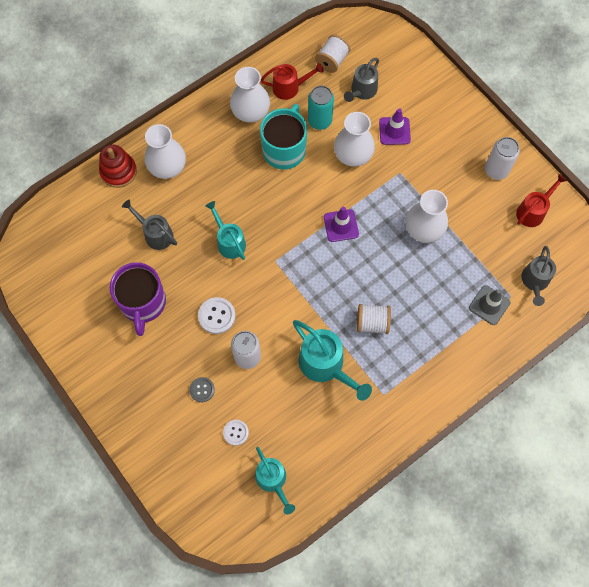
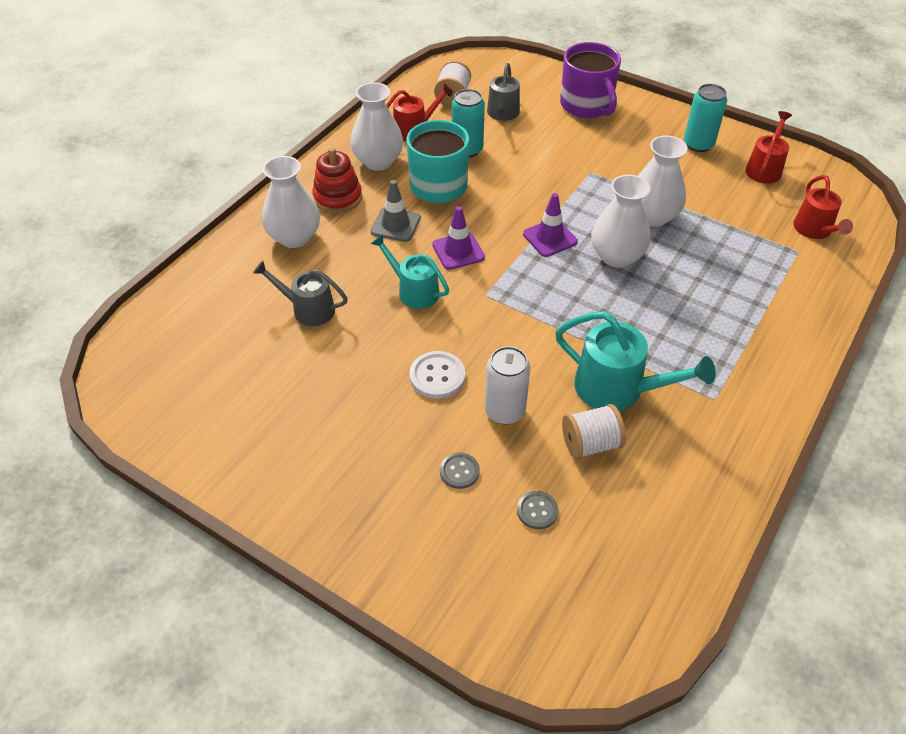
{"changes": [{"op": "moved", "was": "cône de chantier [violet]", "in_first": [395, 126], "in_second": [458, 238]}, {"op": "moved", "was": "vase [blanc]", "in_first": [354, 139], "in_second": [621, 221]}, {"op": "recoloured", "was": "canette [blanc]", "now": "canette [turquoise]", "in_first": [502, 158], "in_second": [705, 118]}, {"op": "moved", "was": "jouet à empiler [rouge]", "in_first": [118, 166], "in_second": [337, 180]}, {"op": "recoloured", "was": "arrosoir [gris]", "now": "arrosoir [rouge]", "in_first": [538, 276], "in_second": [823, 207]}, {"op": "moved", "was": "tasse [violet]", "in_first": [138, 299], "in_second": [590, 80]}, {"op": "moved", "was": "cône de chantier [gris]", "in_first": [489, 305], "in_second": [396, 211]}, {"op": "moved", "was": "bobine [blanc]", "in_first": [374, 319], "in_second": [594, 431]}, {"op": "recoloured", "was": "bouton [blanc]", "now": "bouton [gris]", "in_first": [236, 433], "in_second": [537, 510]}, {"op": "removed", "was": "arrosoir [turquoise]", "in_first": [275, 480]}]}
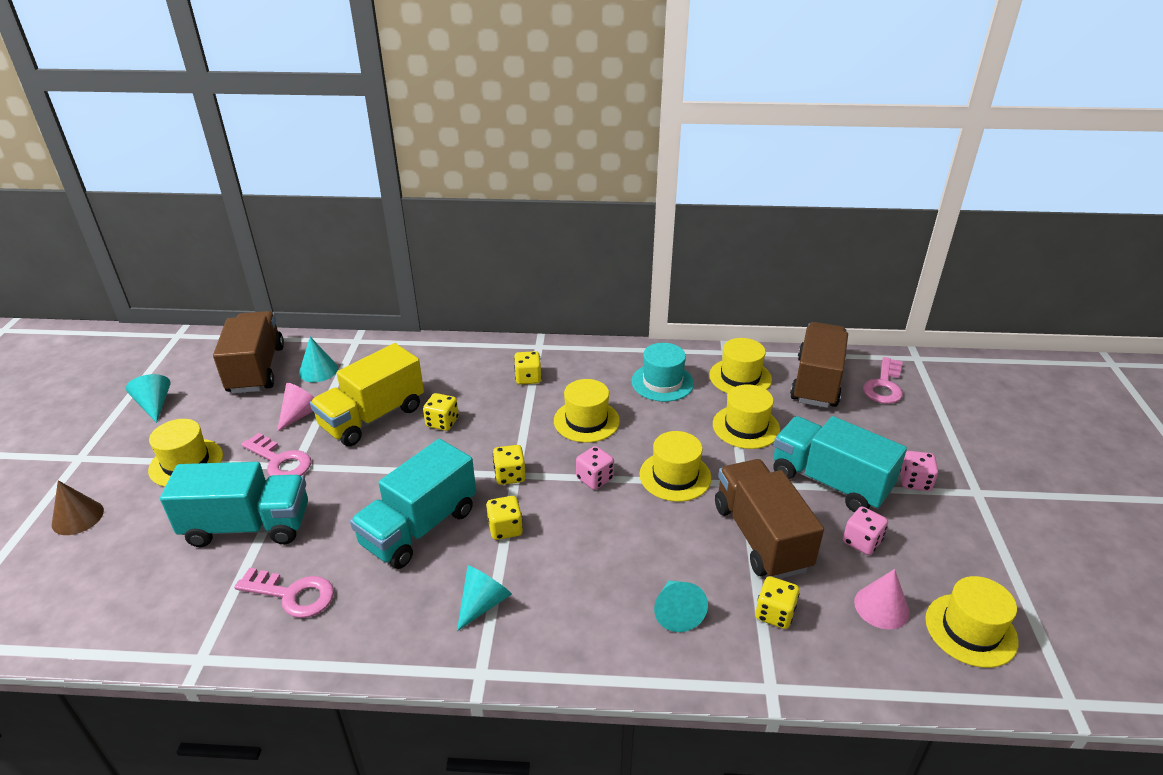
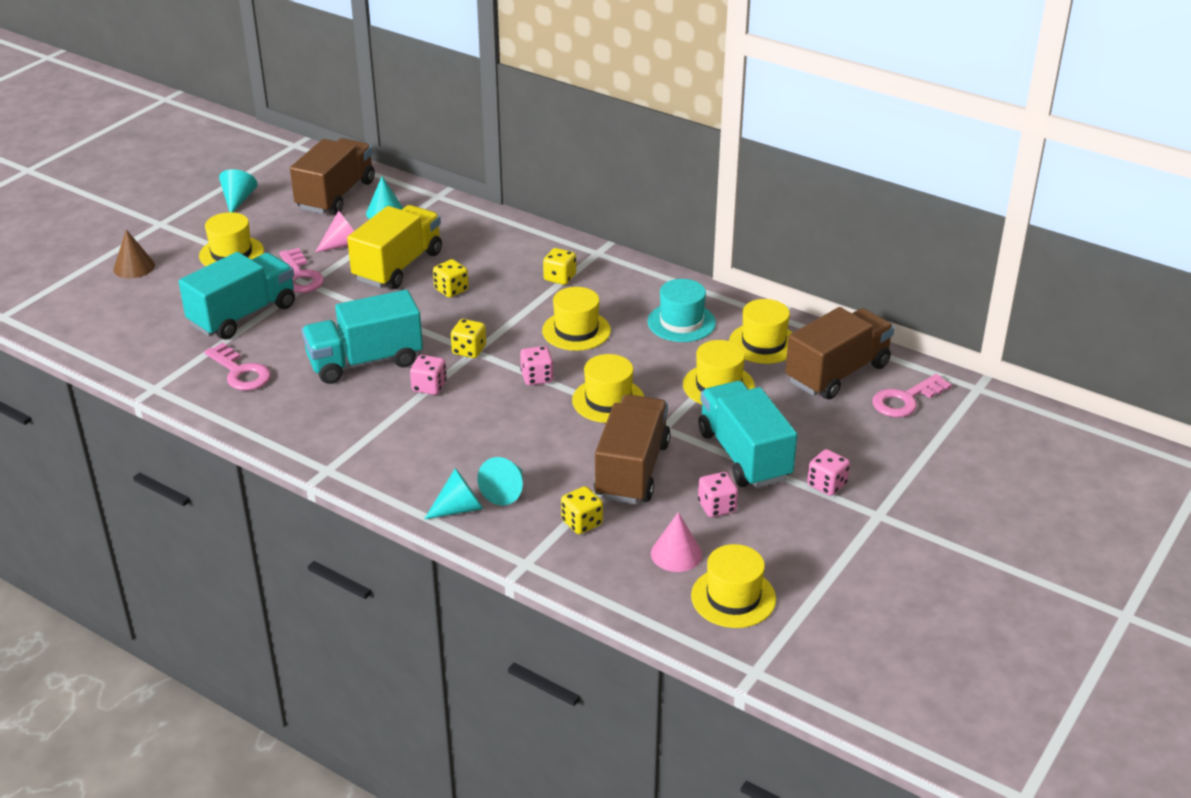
{"changes": [{"op": "turned", "was": "camion [jaune]", "in_first": [367, 394], "in_second": [394, 247], "clockwise": 135}, {"op": "turned", "was": "camion [turquoise]", "in_first": [234, 504], "in_second": [237, 296], "clockwise": -75}, {"op": "recoloured", "was": "dé [jaune]", "now": "dé [rose]", "in_first": [504, 518], "in_second": [428, 375]}, {"op": "moved", "was": "cône [turquoise]", "in_first": [484, 598], "in_second": [453, 494]}]}
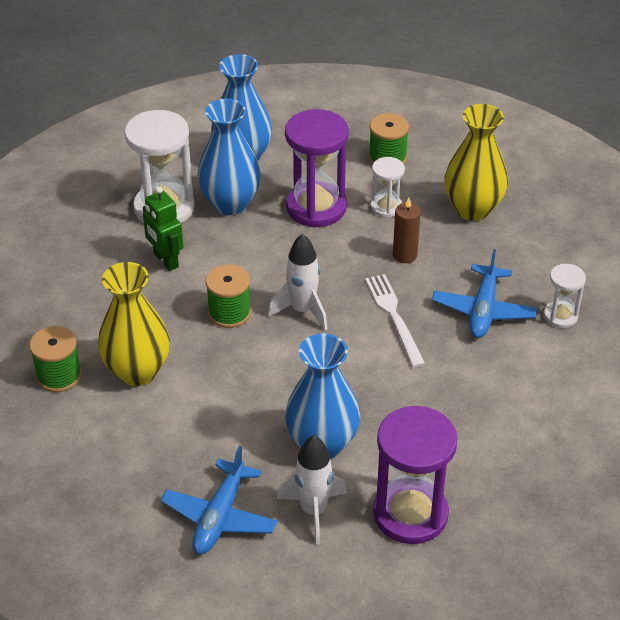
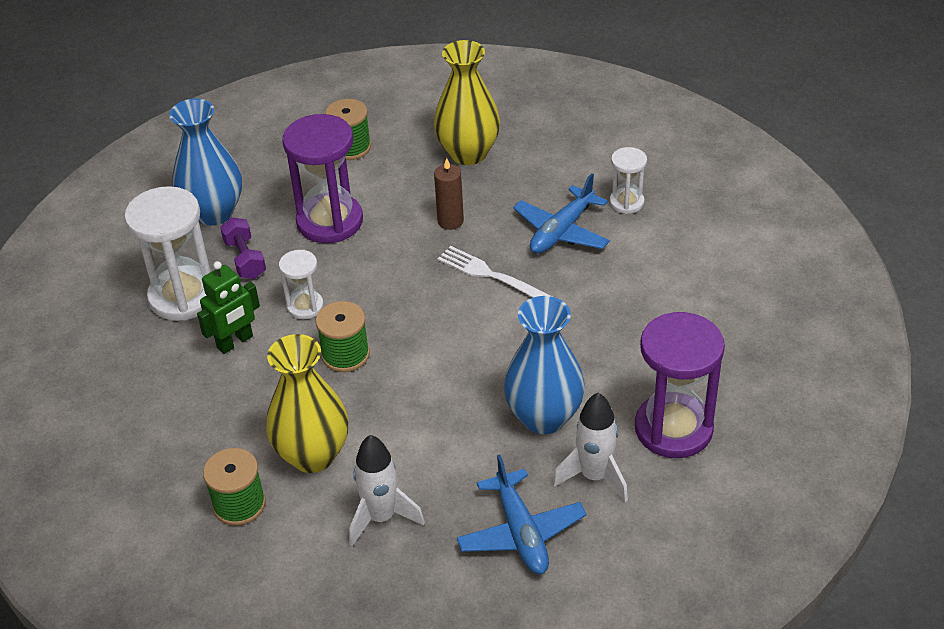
{"changes": [{"op": "replaced", "was": "vase [bleu]", "now": "haltère [violet]", "in_first": [229, 157], "in_second": [243, 248]}, {"op": "moved", "was": "sablier [blanc]", "in_first": [388, 187], "in_second": [301, 284]}, {"op": "turned", "was": "robot [vert]", "in_first": [163, 228], "in_second": [228, 307], "clockwise": -60}, {"op": "moved", "was": "fusée [blanc]", "in_first": [297, 282], "in_second": [387, 490]}, {"op": "turned", "was": "avion [bleu]", "in_first": [484, 293], "in_second": [561, 213], "clockwise": 60}]}
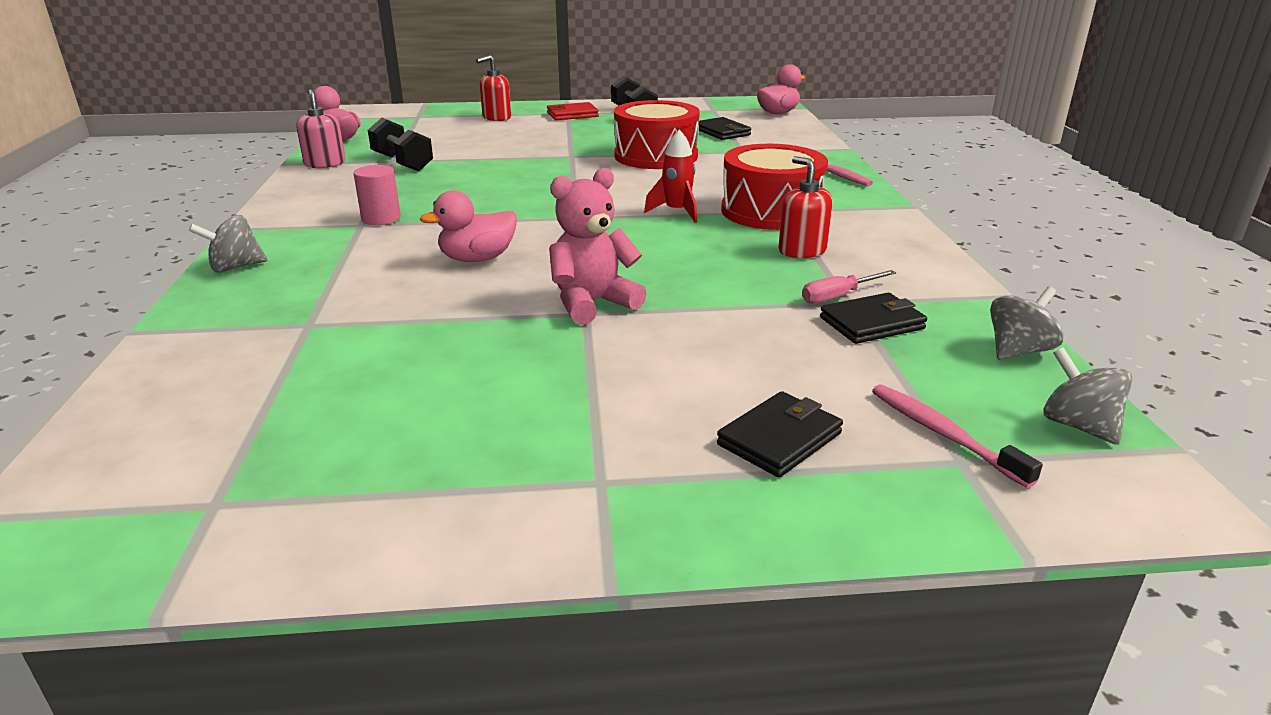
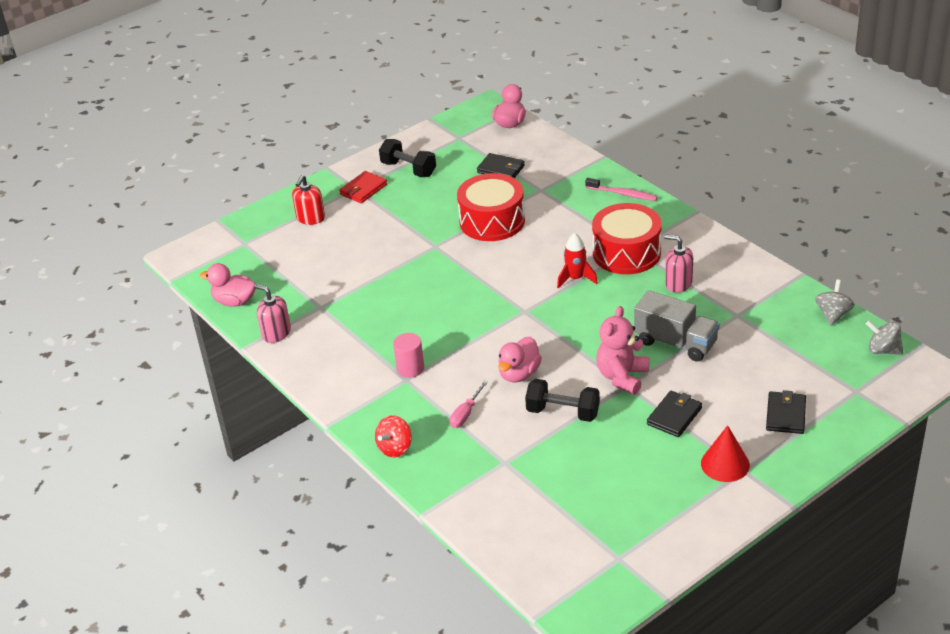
{"changes": [{"op": "moved", "was": "haltère [noir]", "in_first": [400, 144], "in_second": [562, 400]}, {"op": "recoloured", "was": "distributeur de savon [rouge]", "now": "distributeur de savon [rose]", "in_first": [806, 207], "in_second": [678, 264]}, {"op": "recoloured", "was": "toupie [gris]", "now": "toupie [rouge]", "in_first": [228, 244], "in_second": [393, 436]}, {"op": "moved", "was": "tournevis [rose]", "in_first": [849, 287], "in_second": [468, 404]}, {"op": "moved", "was": "portefeuille [noir]", "in_first": [873, 318], "in_second": [674, 414]}, {"op": "removed", "was": "brosse à dents [rose]", "in_first": [957, 436]}, {"op": "added", "now": "camion [gris]", "in_second": [677, 326]}, {"op": "added", "now": "cône [rouge]", "in_second": [725, 453]}]}
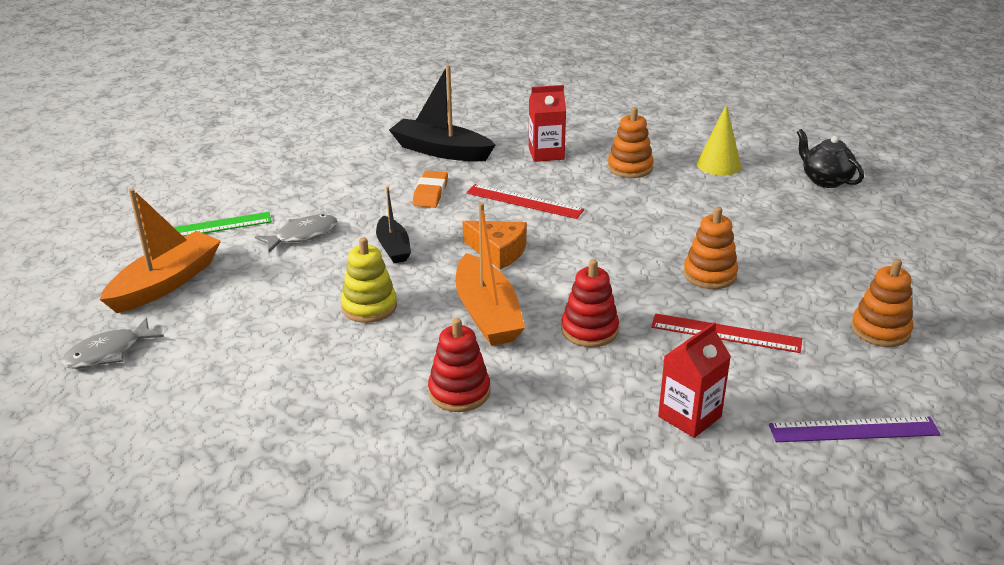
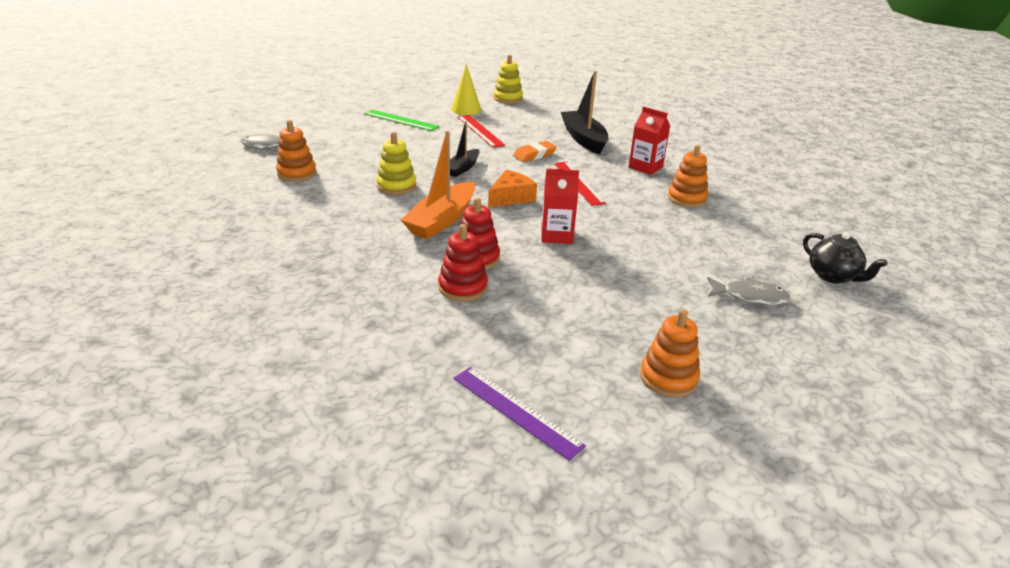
{"changes": [{"op": "moved", "was": "cône [jaune]", "in_first": [719, 140], "in_second": [466, 89]}, {"op": "turned", "was": "théière [noir]", "in_first": [830, 158], "in_second": [845, 258], "clockwise": 135}, {"op": "removed", "was": "bateau [orange]", "in_first": [160, 250]}, {"op": "moved", "was": "jouet à empiler [orange]", "in_first": [710, 248], "in_second": [296, 151]}, {"op": "moved", "was": "poisson [gris]", "in_first": [296, 233], "in_second": [749, 291]}, {"op": "turned", "was": "fromage [orange]", "in_first": [495, 245], "in_second": [512, 189], "clockwise": -120}, {"op": "moved", "was": "règle [rouge]", "in_first": [726, 333], "in_second": [481, 131]}, {"op": "moved", "was": "jouet à empiler [rouge]", "in_first": [459, 365], "in_second": [463, 262]}, {"op": "moved", "was": "brique de lait [rouge]", "in_first": [694, 380], "in_second": [560, 206]}, {"op": "added", "now": "jouet à empiler [jaune]", "in_second": [508, 79]}]}
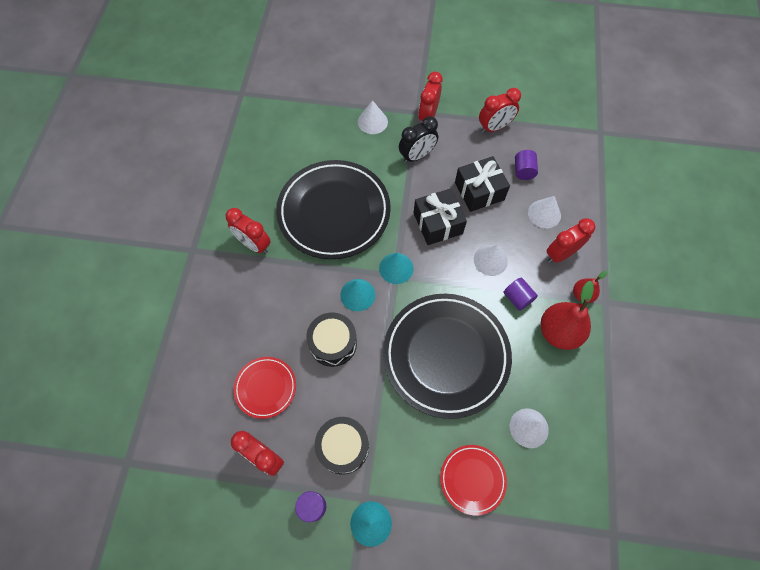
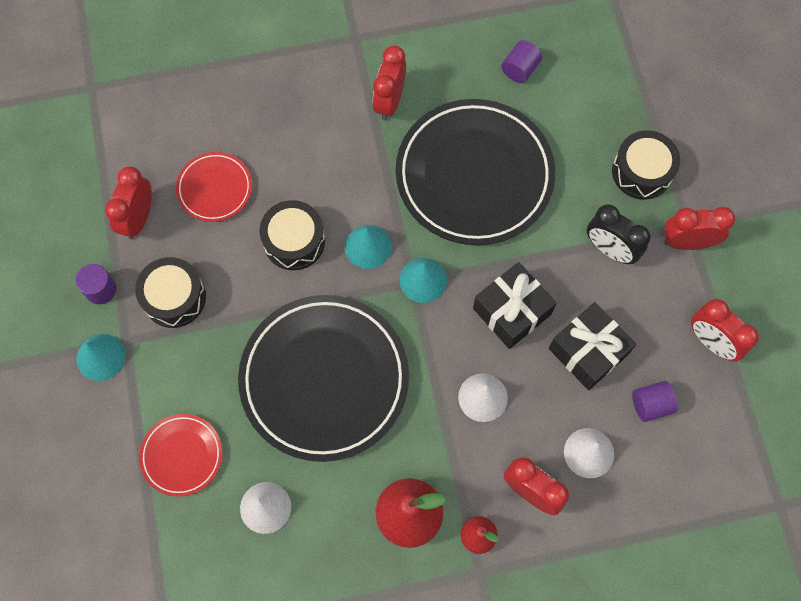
{"changes": [{"op": "replaced", "was": "cône [blanc]", "now": "tambour [noir]", "in_first": [373, 117], "in_second": [646, 165]}, {"op": "moved", "was": "cylindre [violet]", "in_first": [520, 294], "in_second": [521, 61]}]}
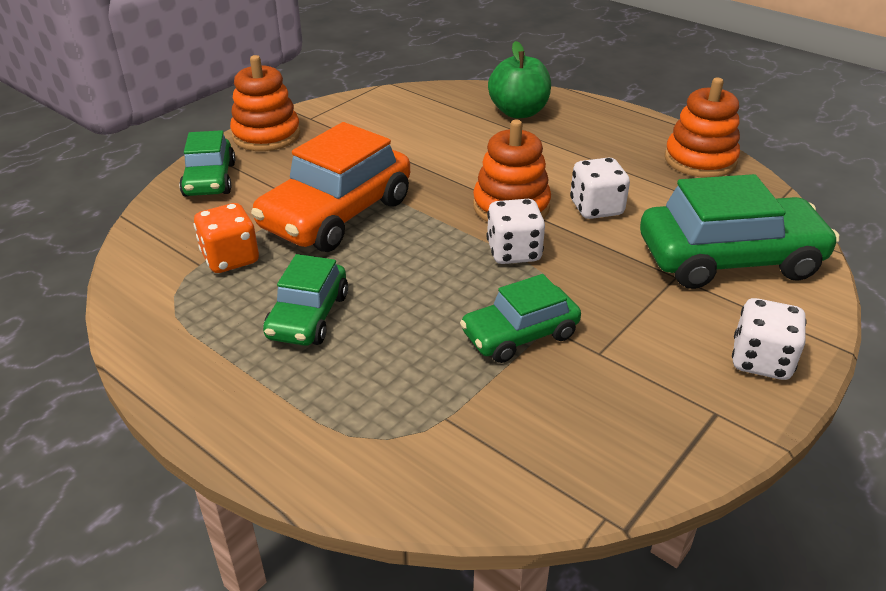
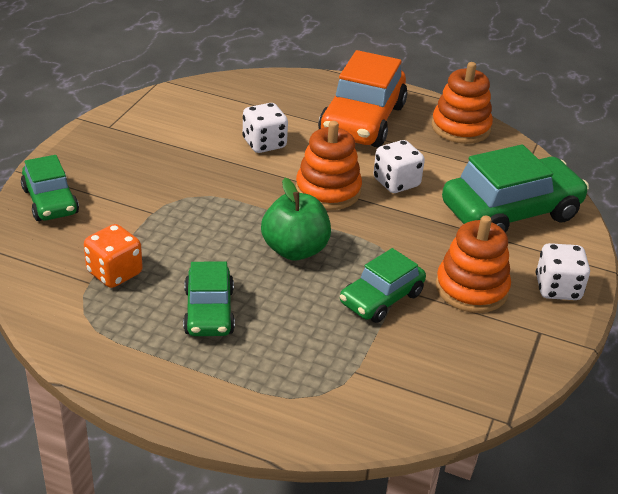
{"changes": [{"op": "moved", "was": "pomme [vert]", "in_first": [519, 79], "in_second": [296, 219]}, {"op": "moved", "was": "jouet à empiler [orange]", "in_first": [265, 103], "in_second": [473, 264]}, {"op": "moved", "was": "voiture [orange]", "in_first": [330, 187], "in_second": [363, 99]}, {"op": "moved", "was": "dé [blanc]", "in_first": [515, 231], "in_second": [265, 128]}]}
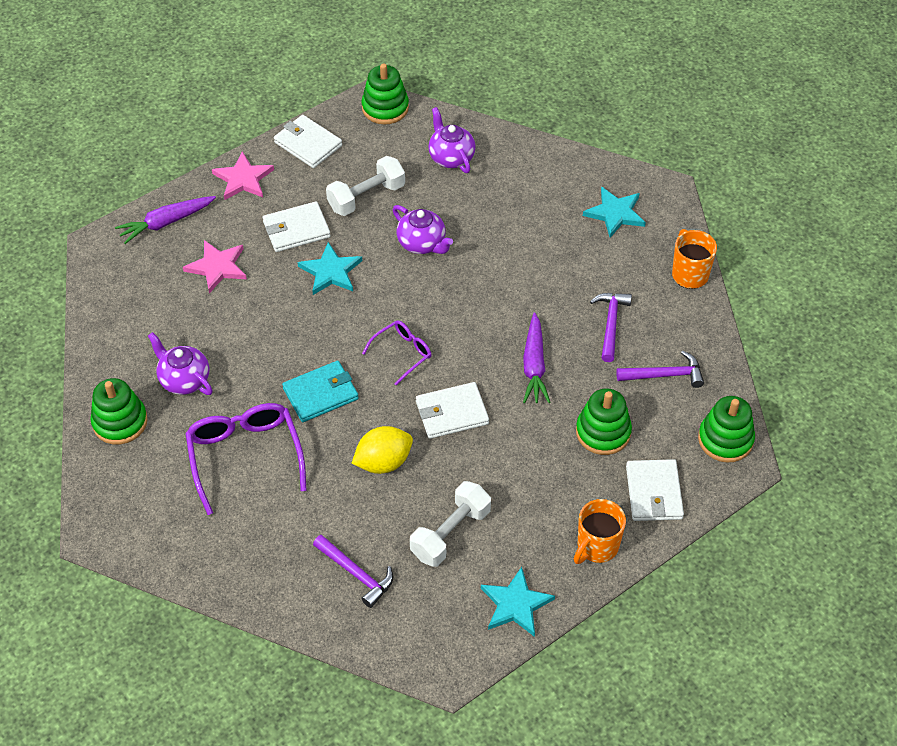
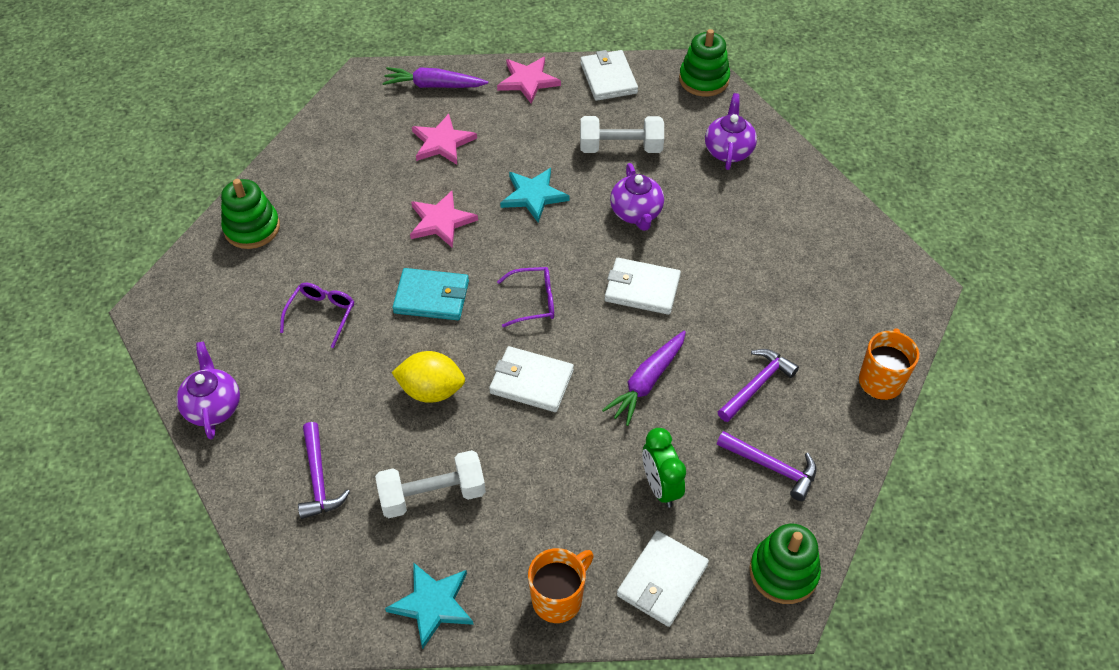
{"changes": [{"op": "removed", "was": "étoile [turquoise]", "in_first": [614, 212]}, {"op": "moved", "was": "portefeuille [blanc]", "in_first": [297, 226], "in_second": [643, 286]}, {"op": "moved", "was": "théière [violet]", "in_first": [180, 363], "in_second": [208, 390]}, {"op": "replaced", "was": "jouet à empiler [vert]", "now": "réveil [vert]", "in_first": [604, 421], "in_second": [664, 468]}, {"op": "resized", "was": "lunettes [violet]", "in_first": [246, 459], "in_second": [317, 315], "ratio": 0.56}, {"op": "turned", "was": "tasse [orange]", "in_first": [600, 531], "in_second": [561, 585], "clockwise": 150}, {"op": "added", "now": "étoile [rose]", "in_second": [444, 219]}]}
